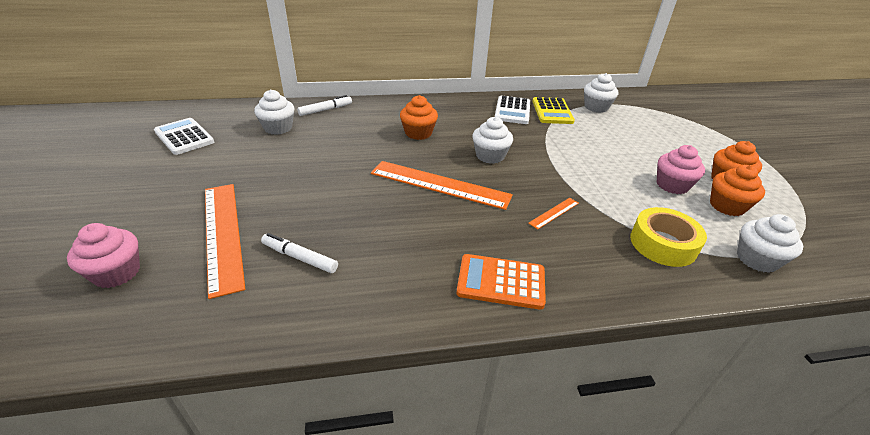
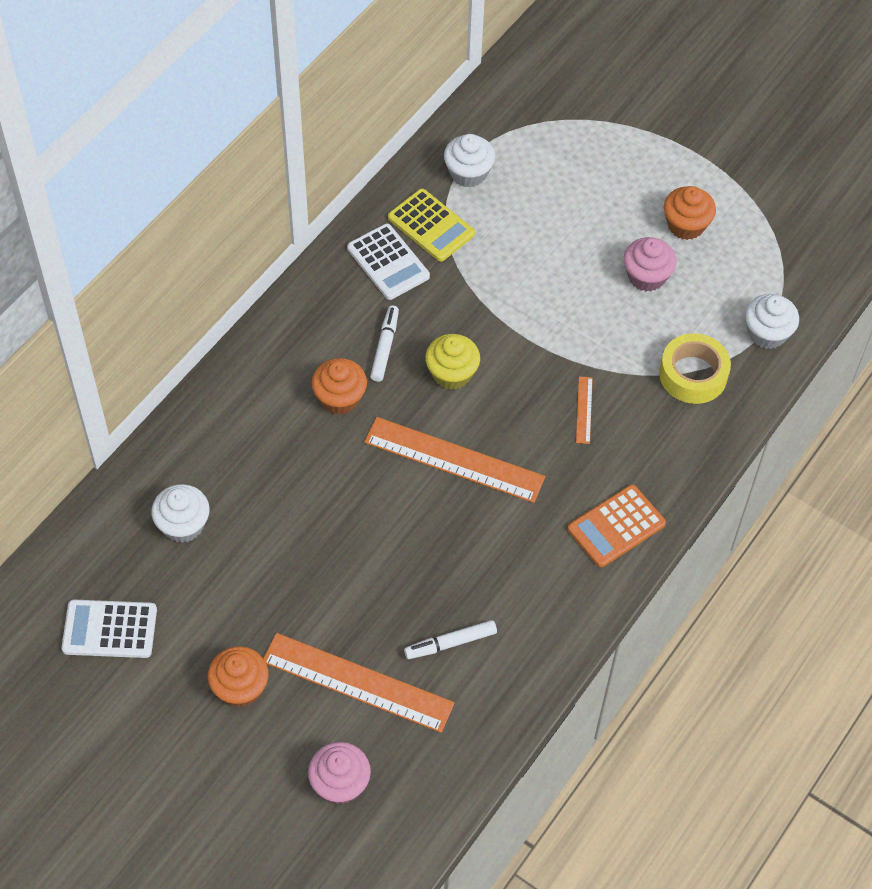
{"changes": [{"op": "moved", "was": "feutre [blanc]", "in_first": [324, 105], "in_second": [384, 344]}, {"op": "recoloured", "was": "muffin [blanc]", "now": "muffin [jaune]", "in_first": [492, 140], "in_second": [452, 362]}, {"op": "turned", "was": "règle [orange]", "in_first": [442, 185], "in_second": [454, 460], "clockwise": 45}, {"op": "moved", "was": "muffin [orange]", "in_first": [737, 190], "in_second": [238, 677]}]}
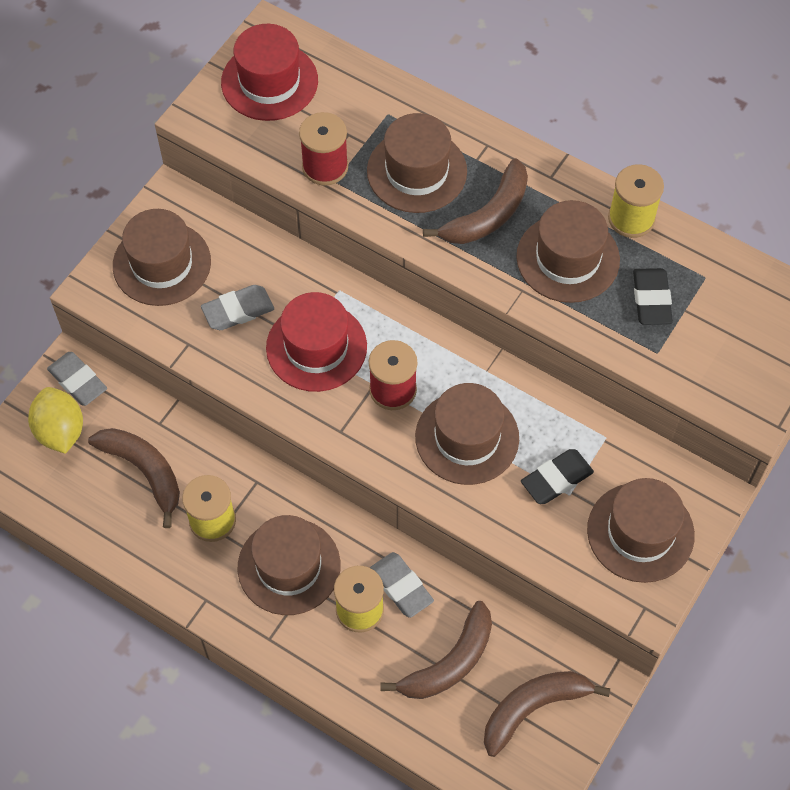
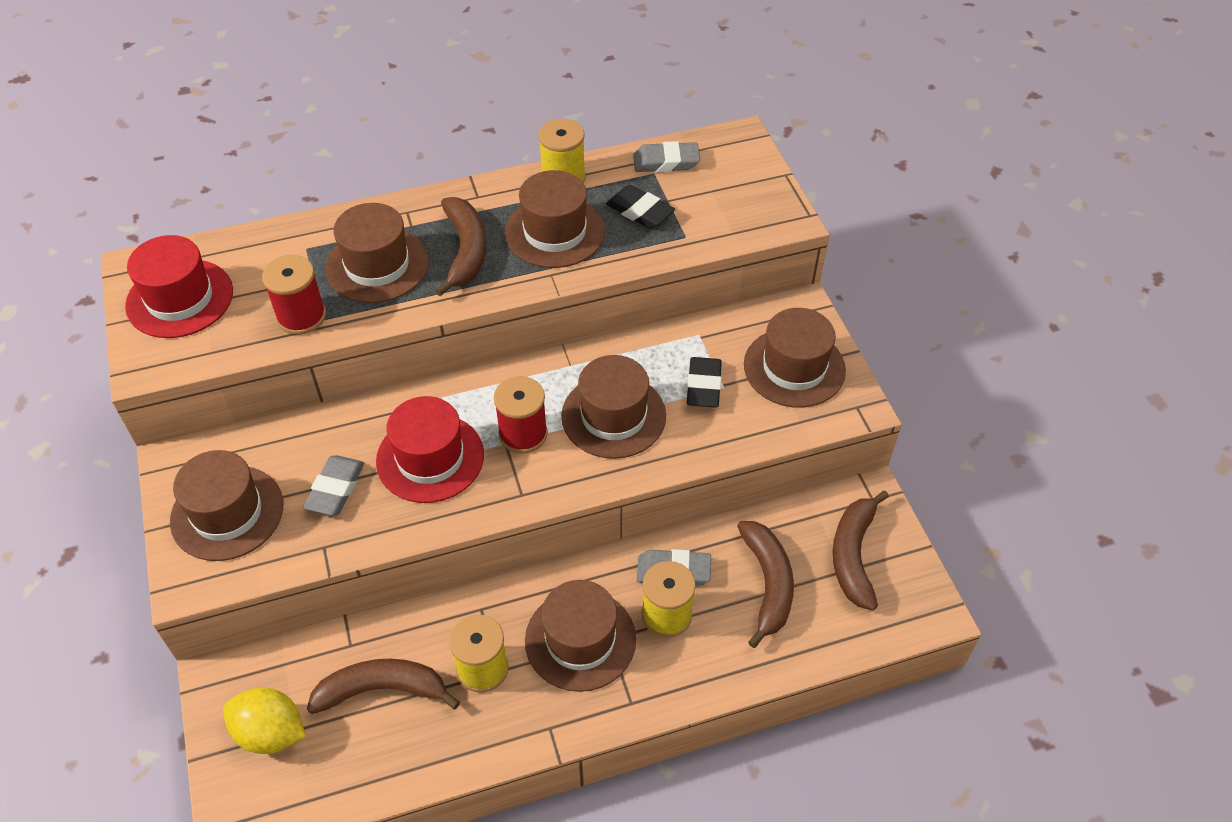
{"changes": [{"op": "moved", "was": "gomme [gris]", "in_first": [77, 379], "in_second": [666, 156]}]}
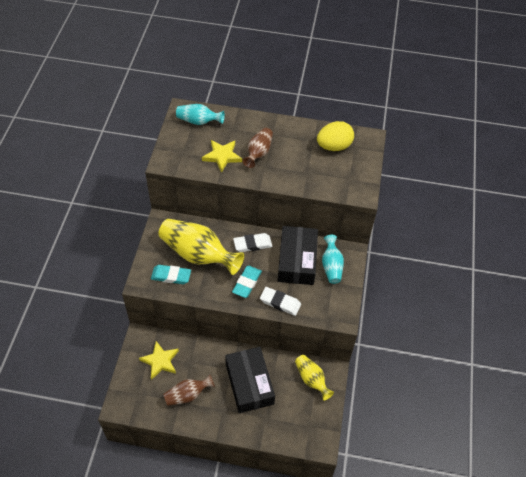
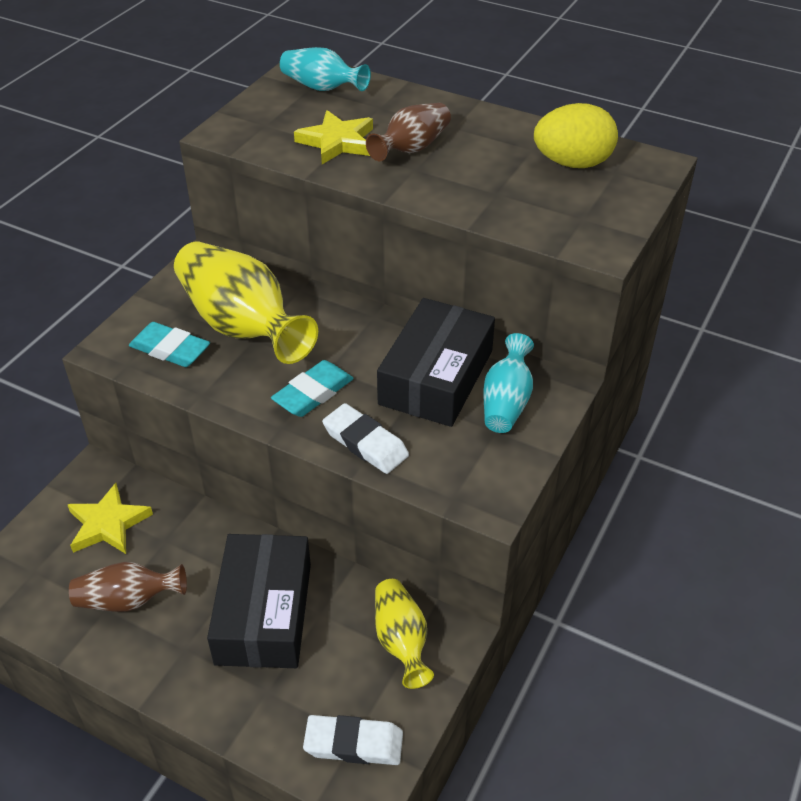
{"changes": [{"op": "moved", "was": "gomme [blanc]", "in_first": [252, 242], "in_second": [353, 740]}]}
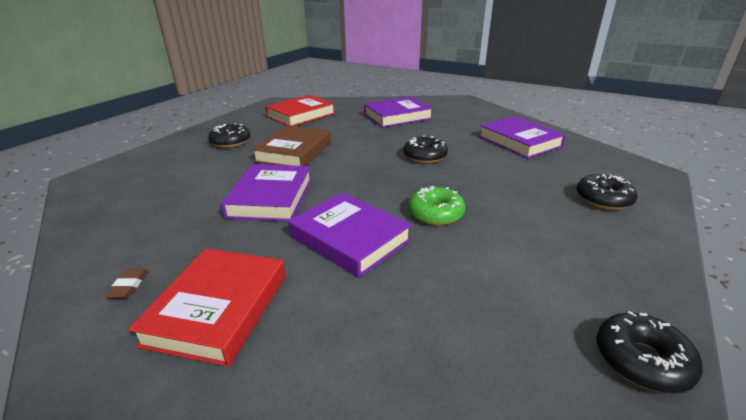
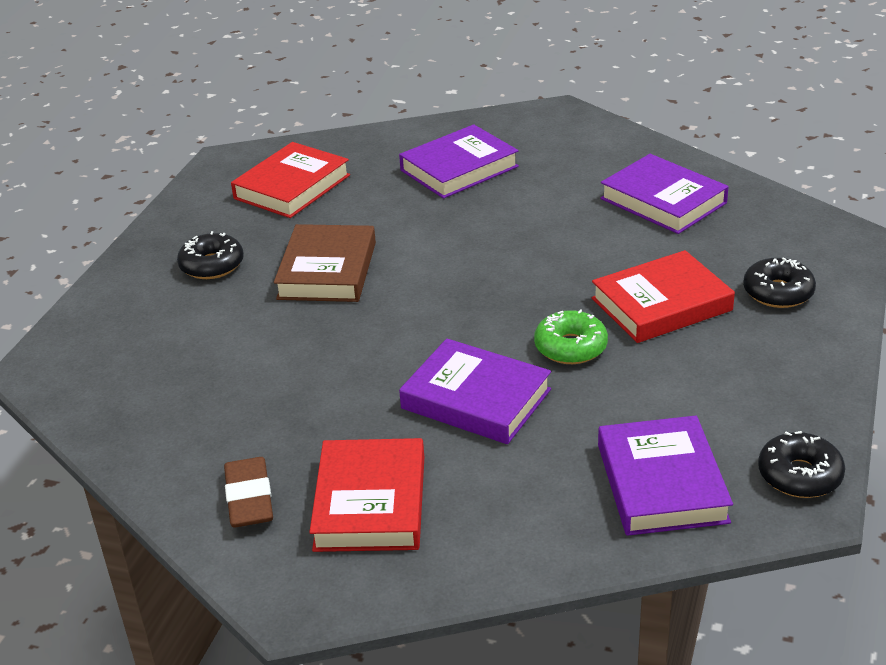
{"changes": [{"op": "removed", "was": "beignet [noir]", "in_first": [425, 149]}, {"op": "moved", "was": "livre [violet]", "in_first": [266, 192], "in_second": [665, 476]}, {"op": "resized", "was": "gomme [marron]", "in_first": [126, 283], "in_second": [248, 492], "ratio": 1.91}, {"op": "added", "now": "livre [rouge]", "in_second": [663, 296]}]}
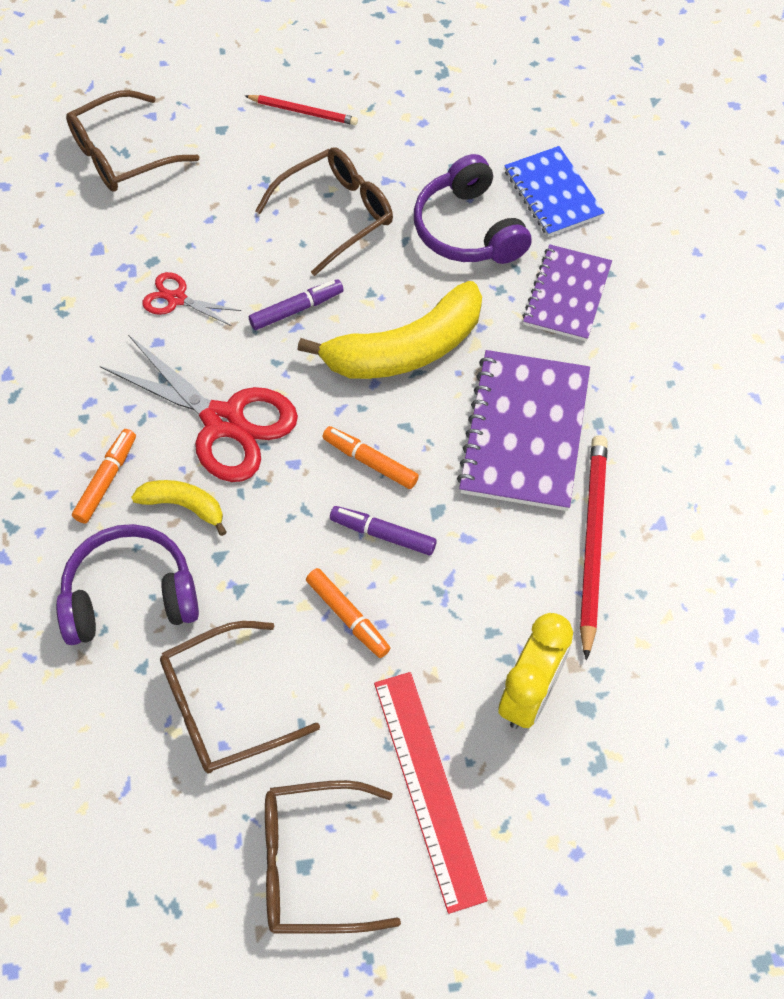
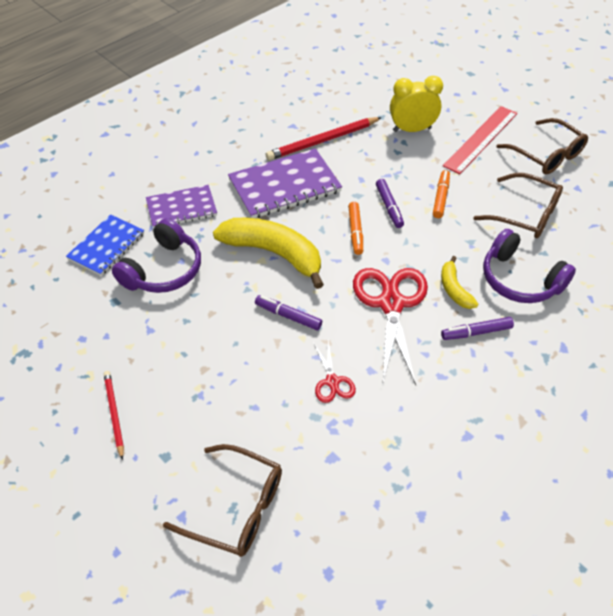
{"changes": [{"op": "removed", "was": "lunettes [marron]", "in_first": [324, 211]}, {"op": "recoloured", "was": "feutre [orange]", "now": "feutre [violet]", "in_first": [104, 476], "in_second": [477, 328]}]}
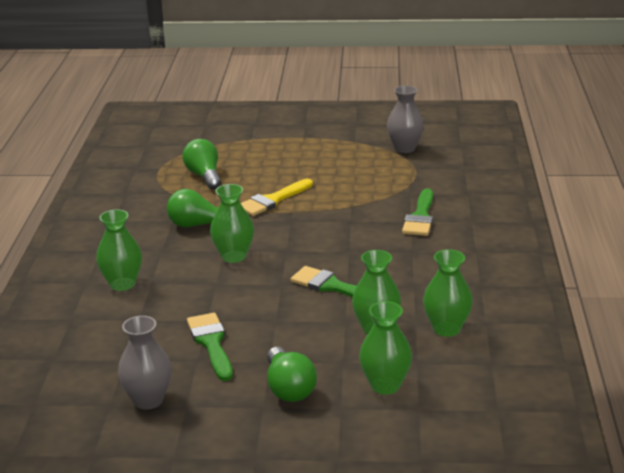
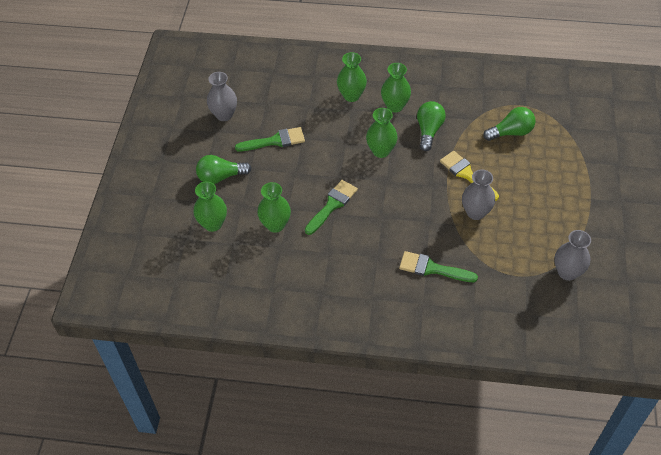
{"changes": [{"op": "moved", "was": "vase [vert]", "in_first": [448, 293], "in_second": [396, 88]}, {"op": "added", "now": "vase [gris]", "in_second": [478, 194]}]}
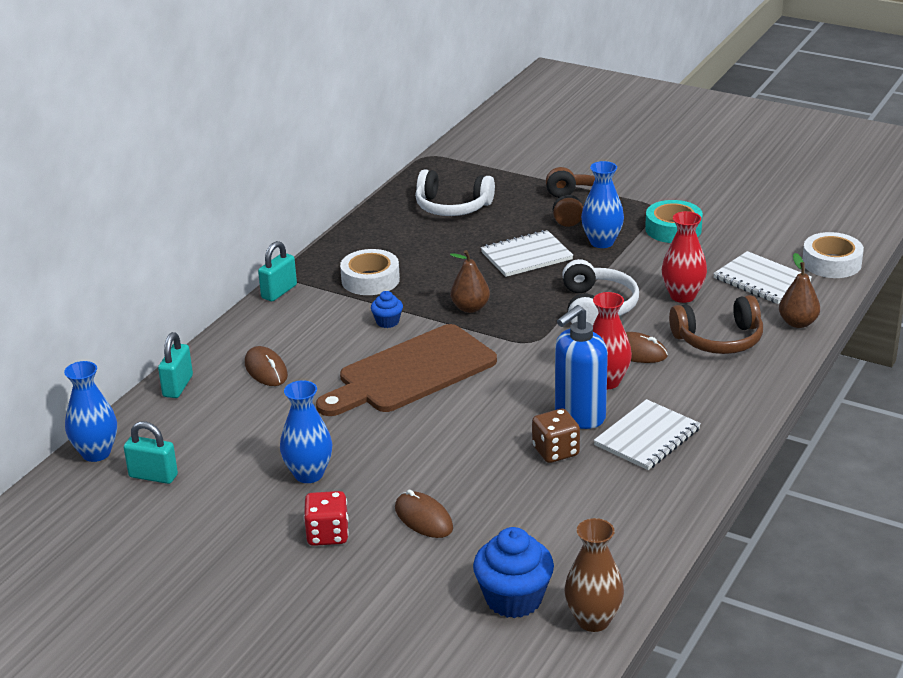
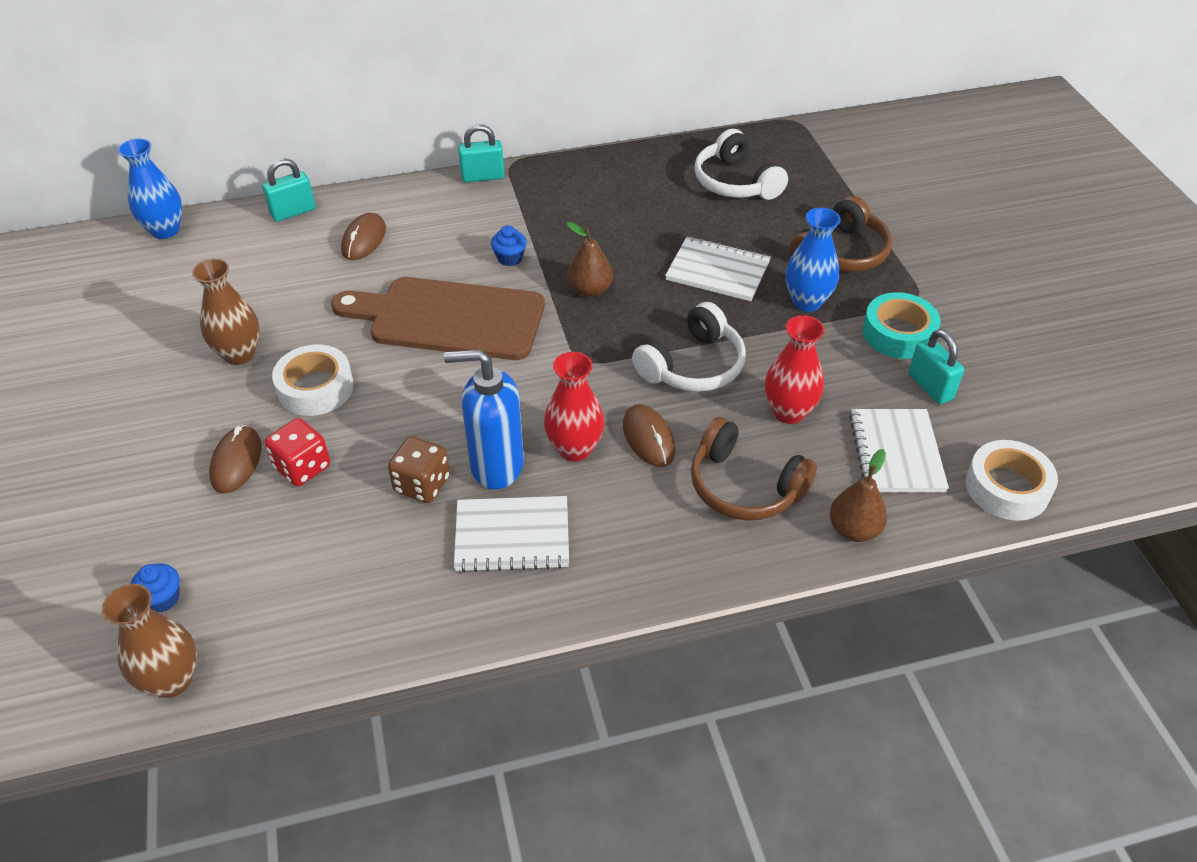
{"changes": [{"op": "moved", "was": "ruban adhésif [blanc]", "in_first": [370, 272], "in_second": [313, 380]}, {"op": "recoloured", "was": "vase [bleu]", "now": "vase [marron]", "in_first": [306, 431], "in_second": [226, 312]}, {"op": "moved", "was": "cadenas [turquoise]", "in_first": [151, 453], "in_second": [936, 366]}, {"op": "moved", "was": "dé [rouge]", "in_first": [326, 518], "in_second": [297, 452]}, {"op": "resized", "was": "muffin [bleu]", "in_first": [513, 572], "in_second": [154, 587], "ratio": 0.51}]}
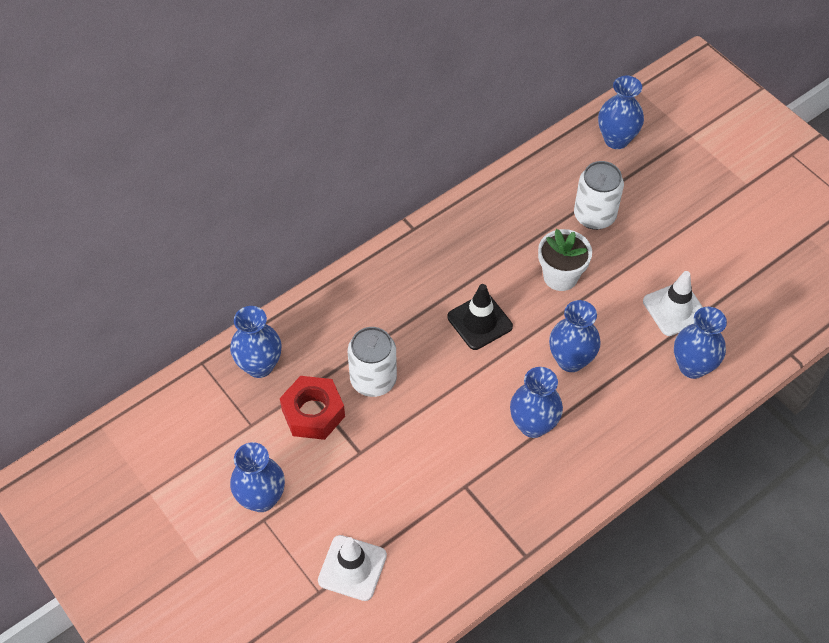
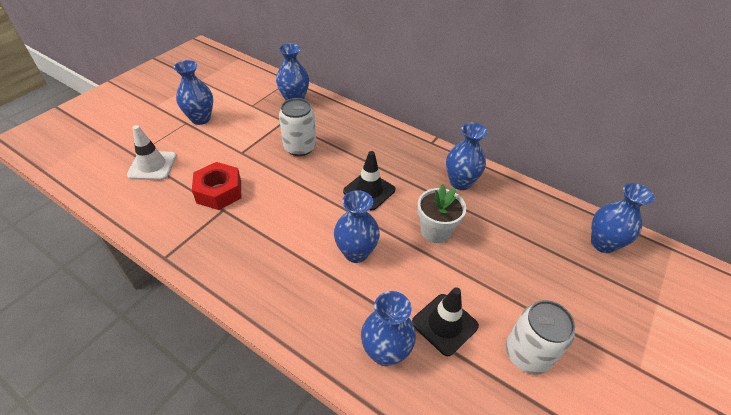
{"changes": [{"op": "moved", "was": "canette [blanc]", "in_first": [599, 195], "in_second": [540, 337]}, {"op": "recoloured", "was": "cône de chantier [blanc]", "now": "cône de chantier [noir]", "in_first": [673, 303], "in_second": [445, 321]}, {"op": "moved", "was": "vase [bleu]", "in_first": [536, 402], "in_second": [467, 156]}, {"op": "moved", "was": "écrou [rouge]", "in_first": [312, 408], "in_second": [216, 186]}]}
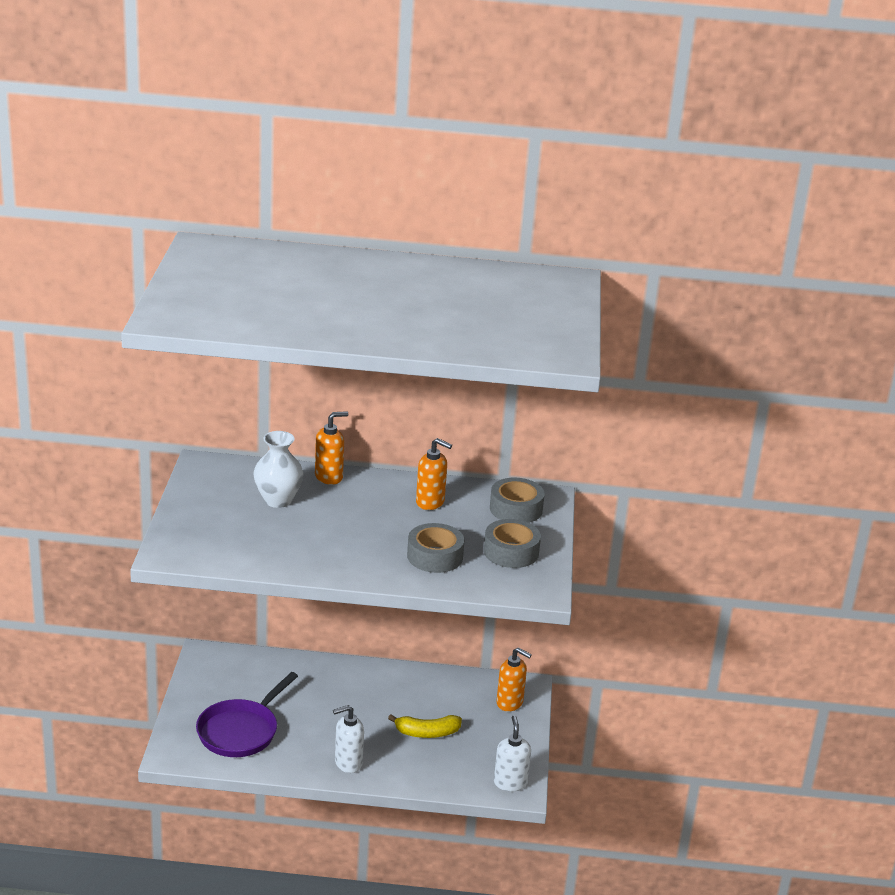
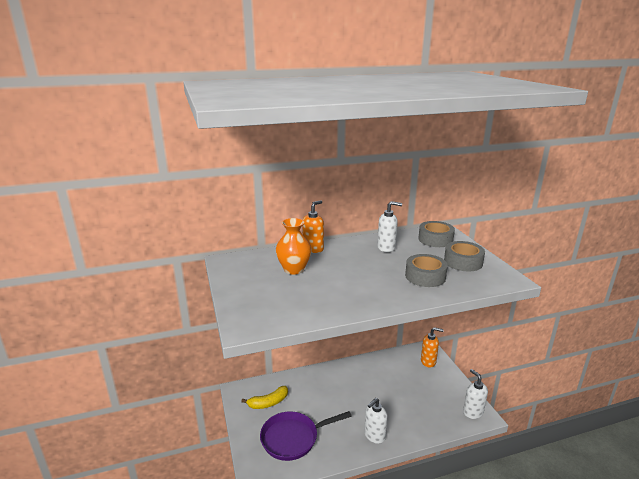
{"changes": [{"op": "recoloured", "was": "vase [blanc]", "now": "vase [orange]", "in_first": [278, 469], "in_second": [294, 246]}, {"op": "recoloured", "was": "distributeur de savon [orange]", "now": "distributeur de savon [blanc]", "in_first": [434, 474], "in_second": [389, 226]}, {"op": "turned", "was": "poêle [violet]", "in_first": [247, 714], "in_second": [306, 436], "clockwise": 60}, {"op": "moved", "was": "banane [jaune]", "in_first": [425, 726], "in_second": [264, 397]}]}
